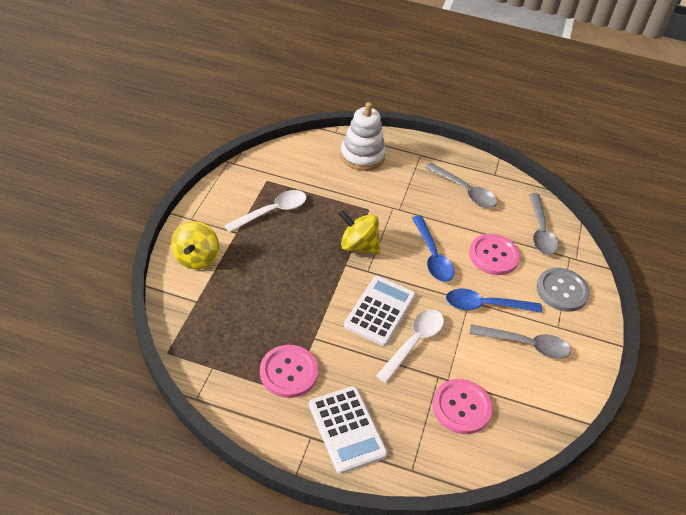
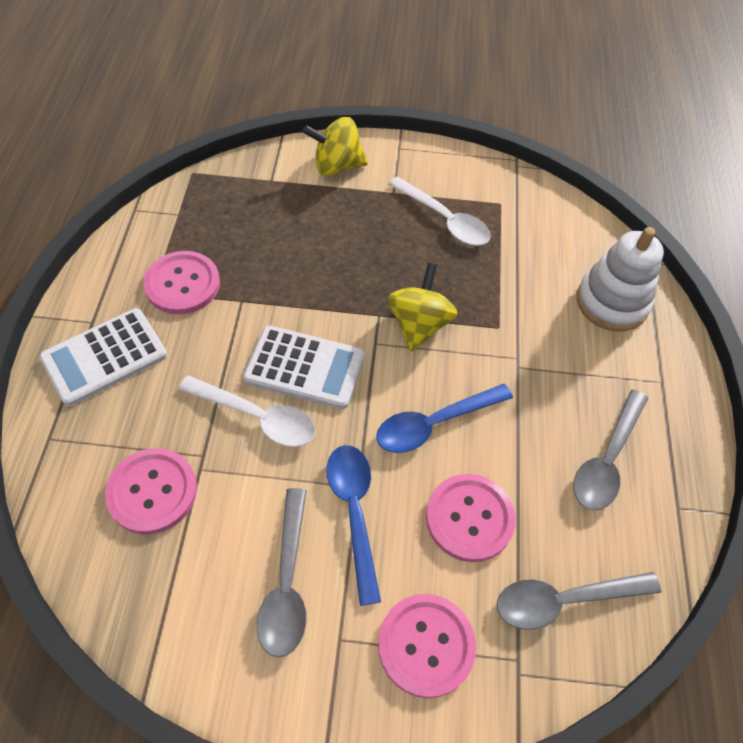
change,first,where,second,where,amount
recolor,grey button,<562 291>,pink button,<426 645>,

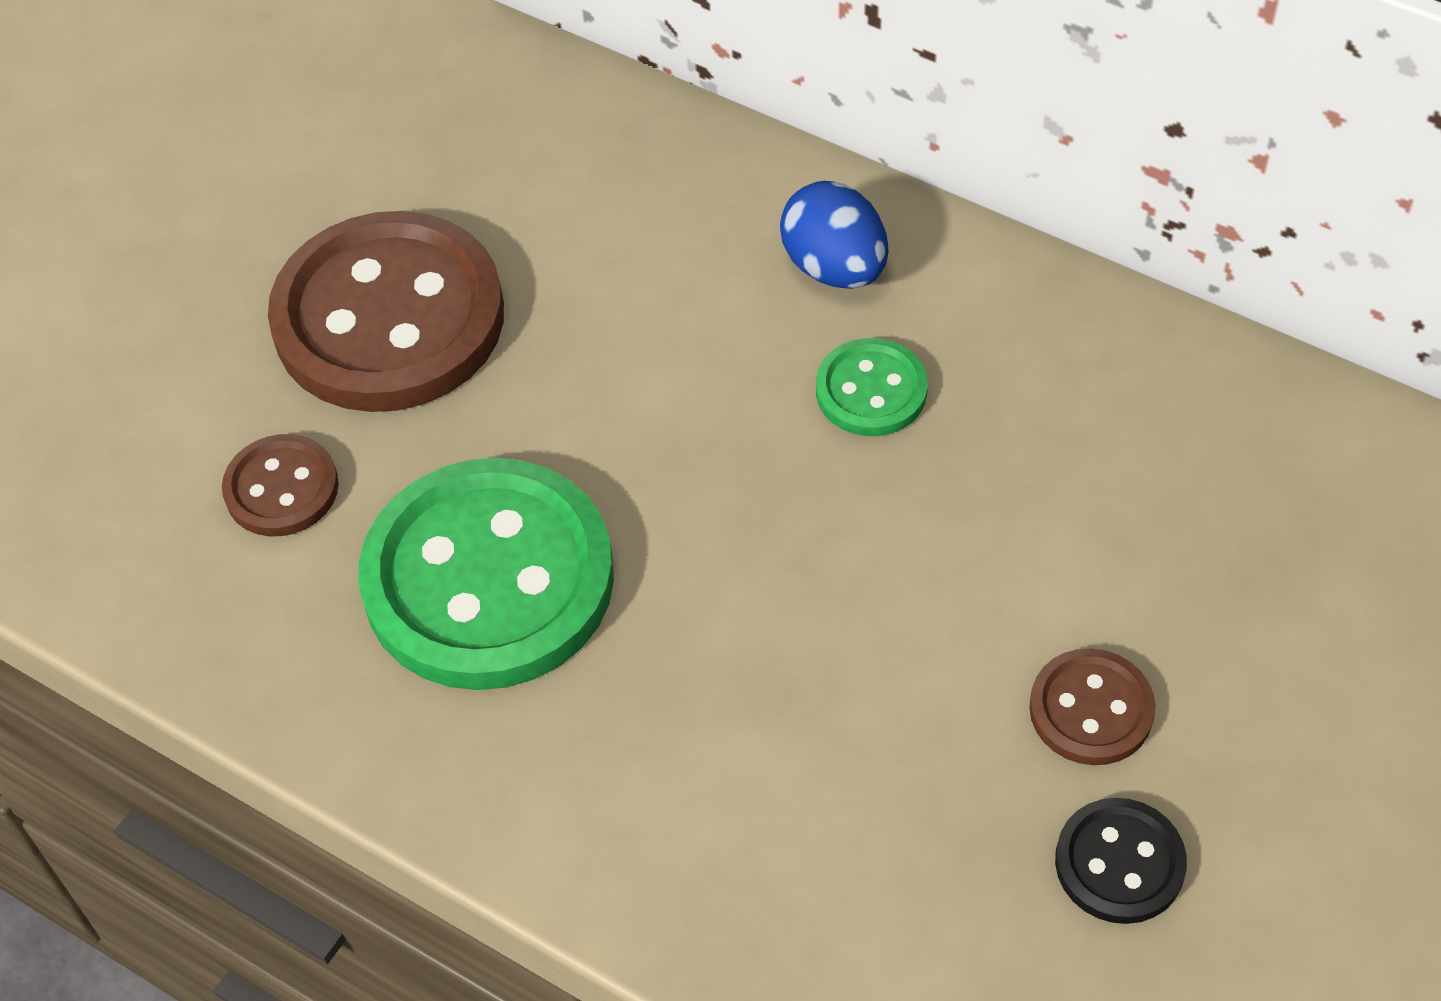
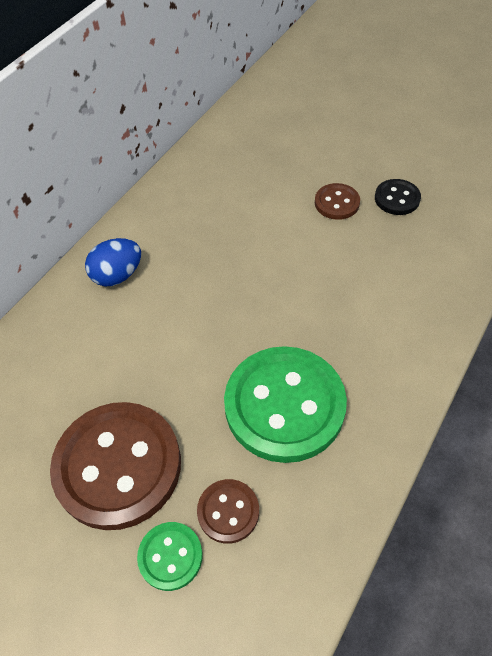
change,first,where,second,where,amount
move,green button,<871 391>,,<170 556>,

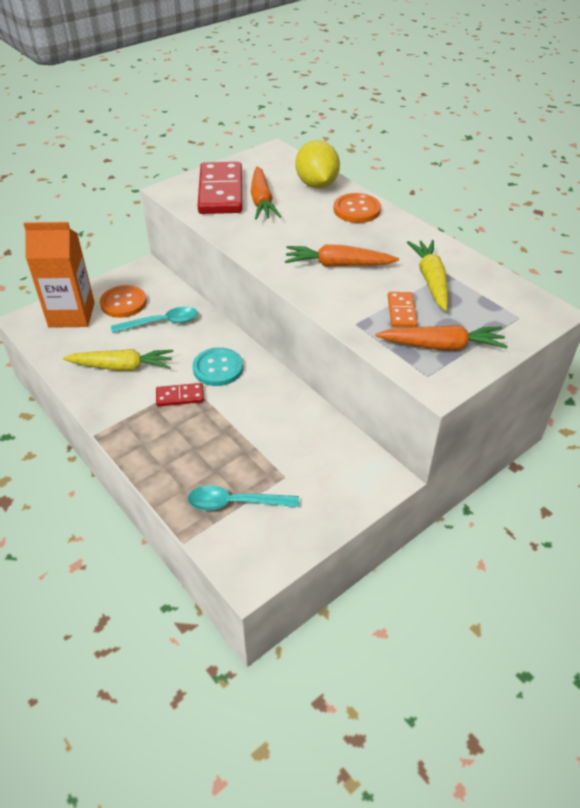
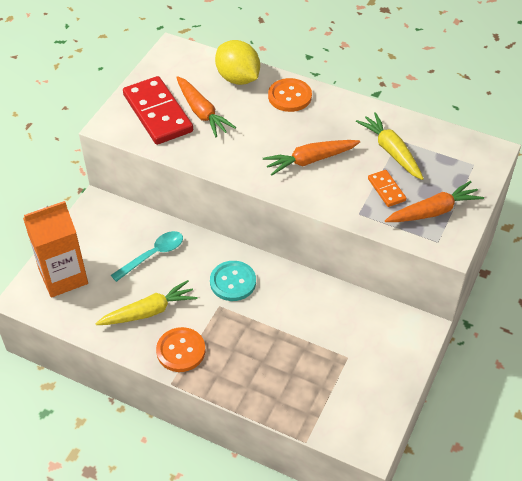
change,first,where,second,where,amount
move,orange button,<123 303>,,<181 351>,
delete,red domino,<180 396>,,,
delete,turquoise spoon,<235 503>,,,

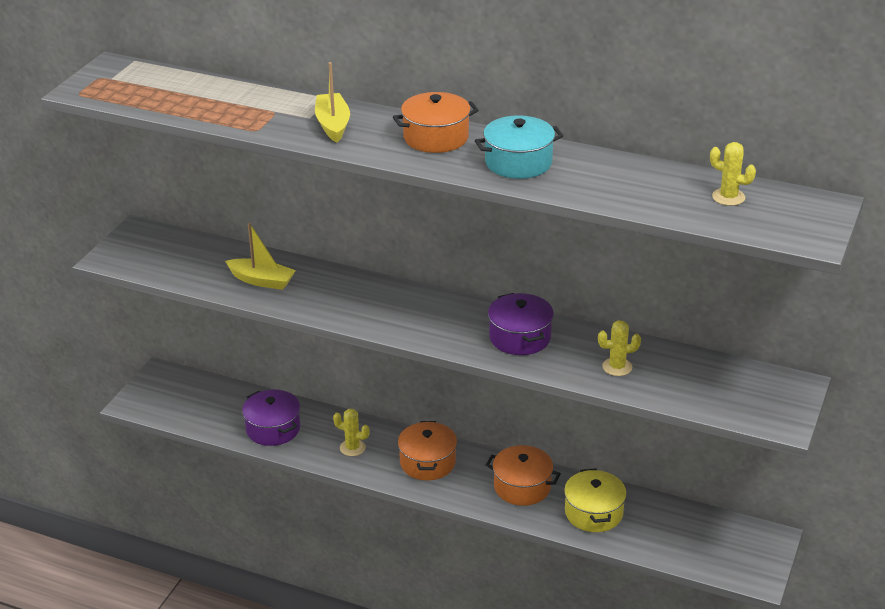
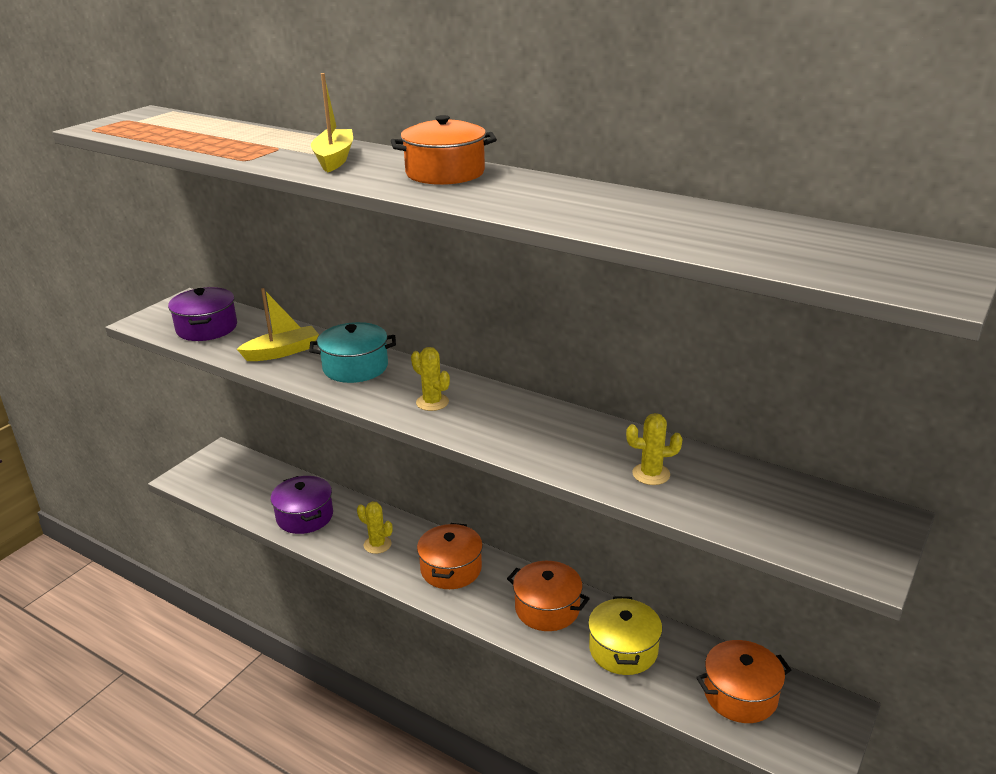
change,first,where,second,where,amount
rotate,yellow boat,<262 280>,,<282 352>,60 degrees counterclockwise
move,turquoise pot,<518 162>,,<355 367>,
move,purple pot,<520 337>,,<207 328>,
move,yellow cactus,<728 197>,,<432 402>,
insert,,,orange pot,<740 694>,

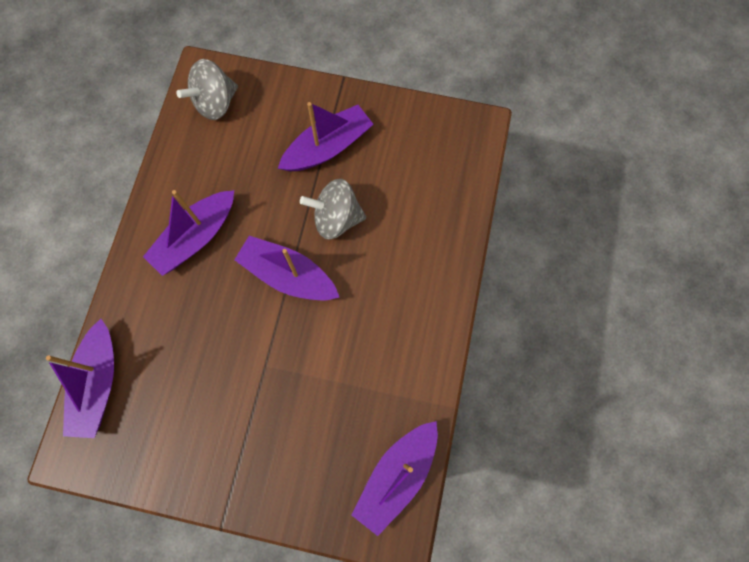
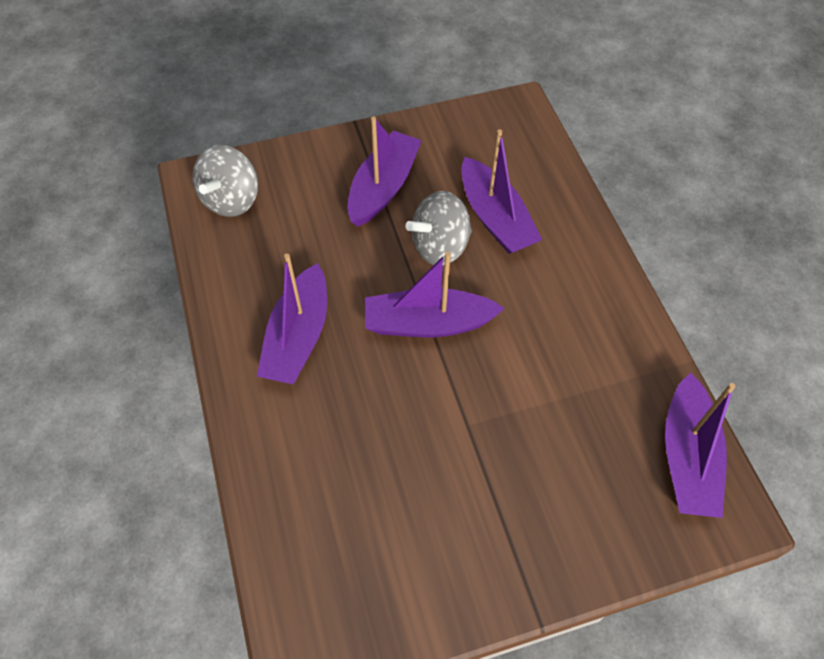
change,first,where,second,where,amount
move,purple boat,<98 383>,,<495 218>,

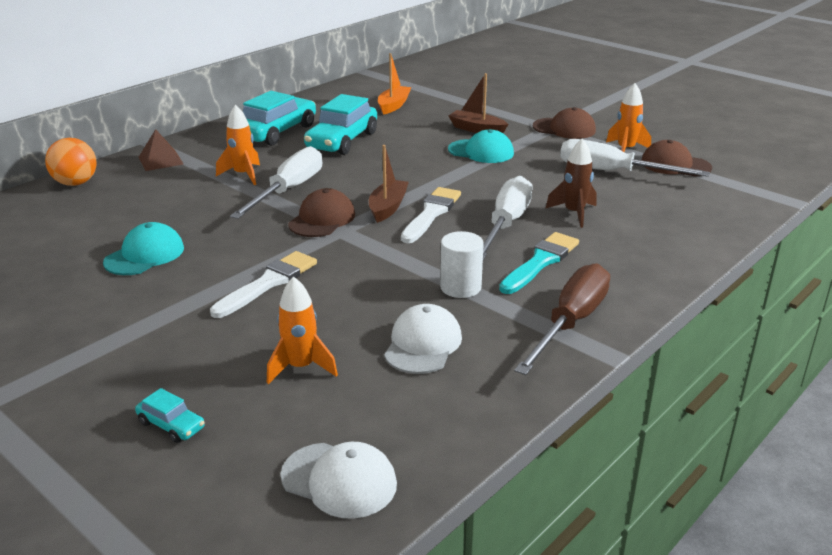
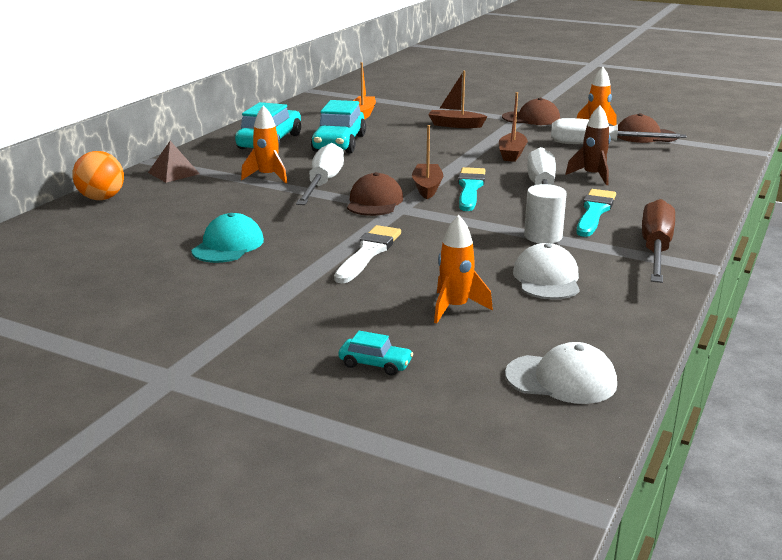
change,first,where,second,where,amount
recolor,white brush,<431 213>,turquoise brush,<470 188>,
delete,turquoise cap,<481 151>,,,
insert,,,brown boat,<512 154>,

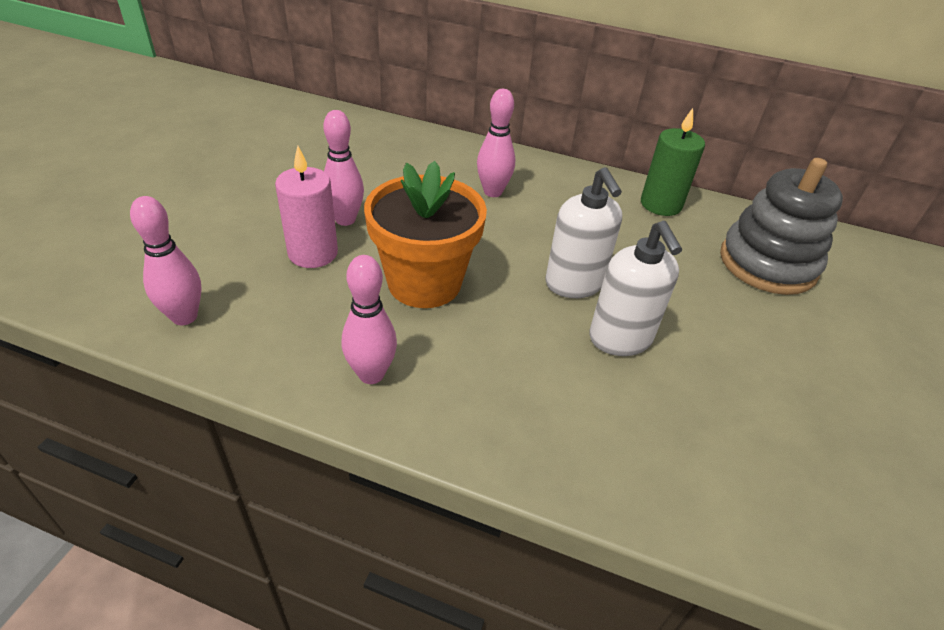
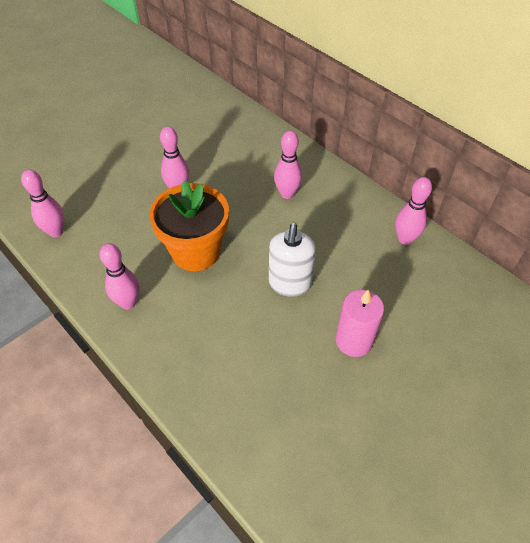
change,first,where,second,where,amount
move,pink candle,<313 253>,,<354 340>,
delete,white soap dispenser,<620 339>,,,
replace,green candle,<661 204>,pink bowling pin,<405 239>,
delete,grey stacking toy,<767 263>,,,

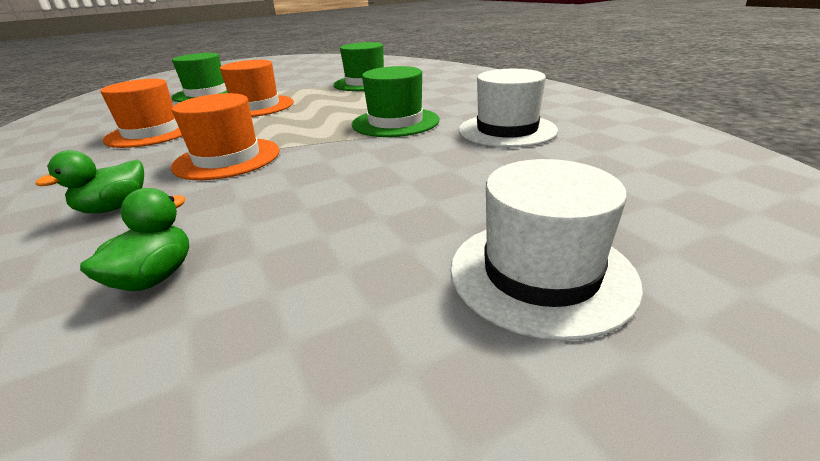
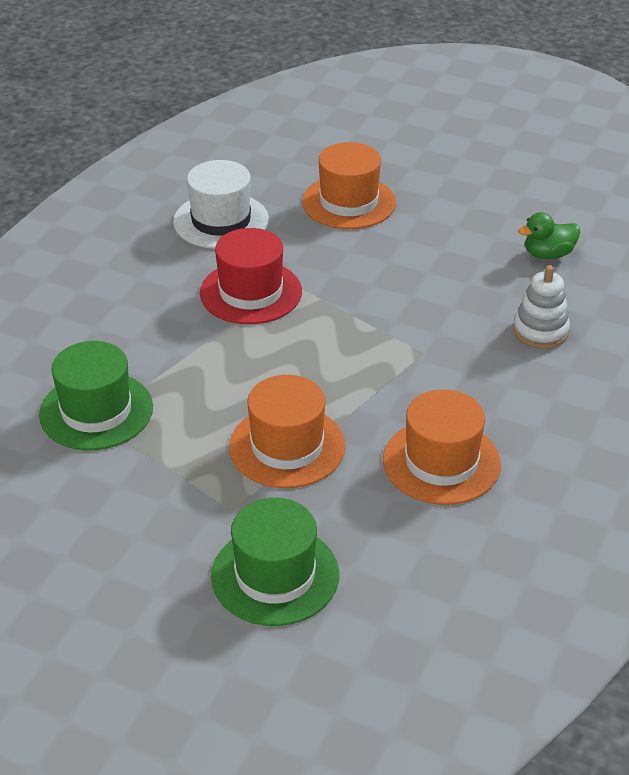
change,first,where,second,where,amount
replace,green duck,<115 207>,white stacking toy,<540 331>,
move,orange hat,<227 158>,,<349 202>,
recolor,green hat,<395 122>,red hat,<251 292>,
delete,white hat,<541 273>,,,

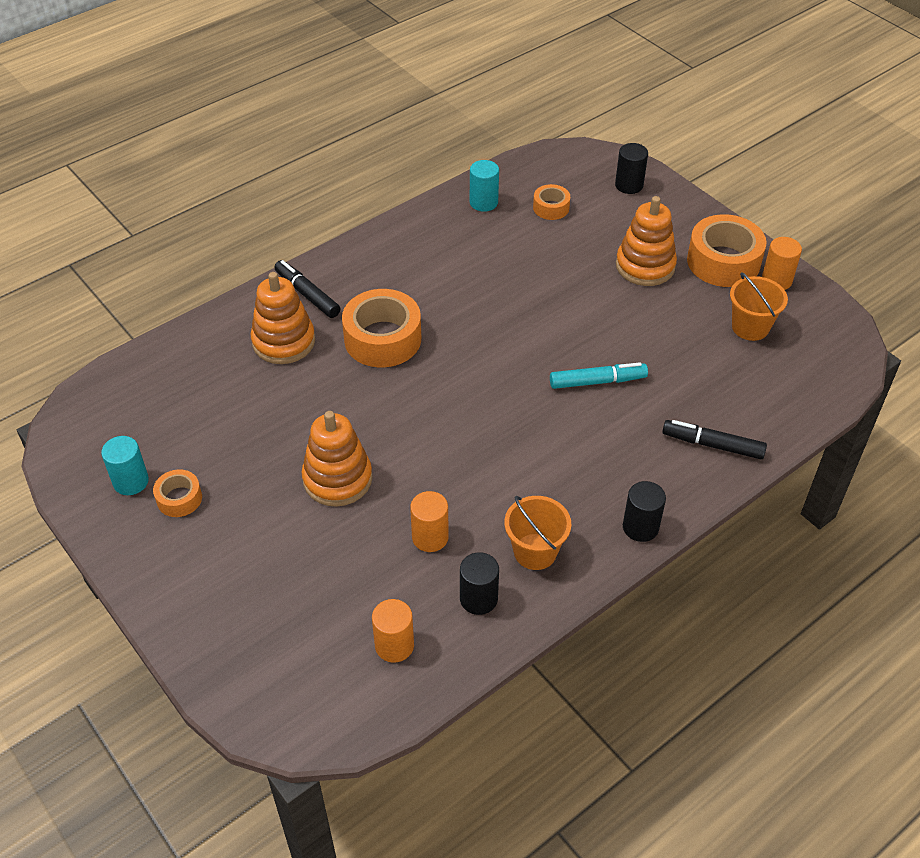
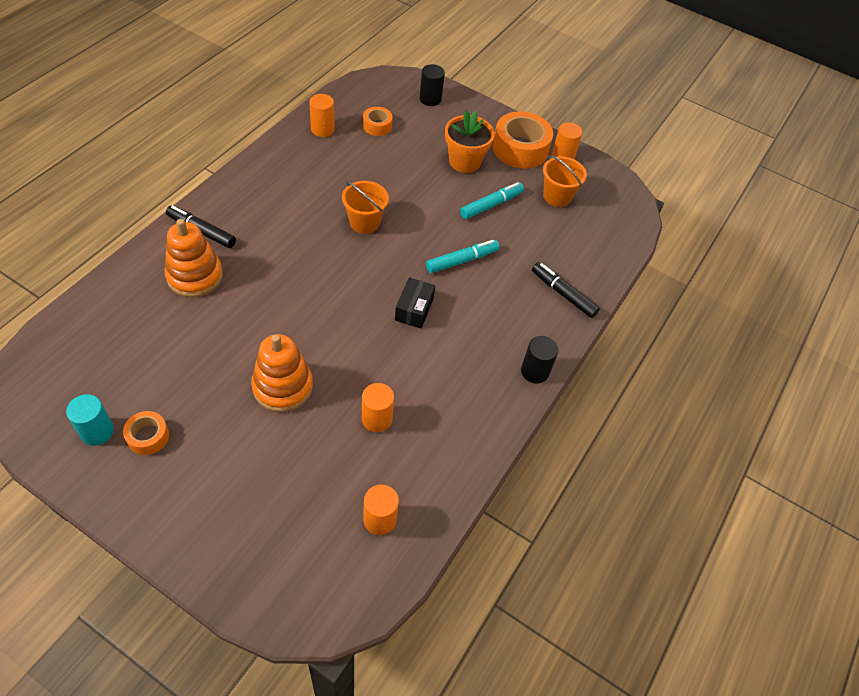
change,first,where,second,where,amount
delete,orange tape,<382 339>,,,
delete,black cylinder,<478 599>,,,
recolor,turquoise cylinder,<483 202>,orange cylinder,<322 129>,
move,orange bucket,<535 551>,,<364 222>,
replace,orange stacking toy,<645 266>,orange flower pot,<465 161>,
rotate,black marker,<712 445>,,<563 294>,45 degrees clockwise
insert,,,black box,<414 309>,
insert,,,turquoise marker,<491 205>,

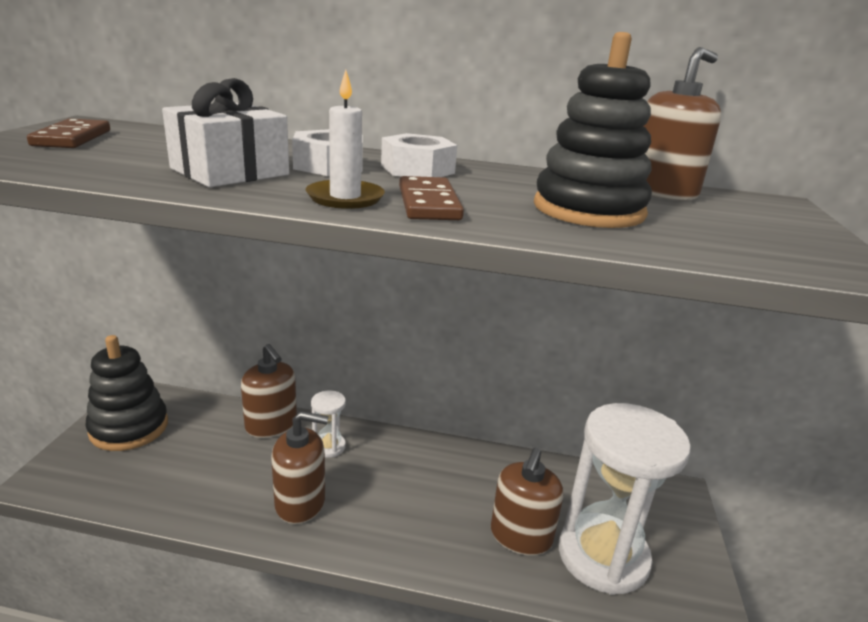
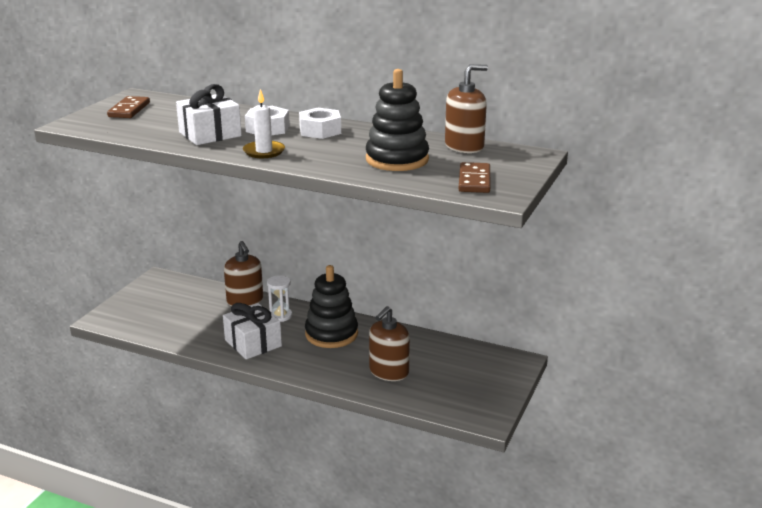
change,first,where,second,where,amount
move,black stacking toy,<129 428>,,<331 334>,
replace,brown soap dispenser,<300 502>,white gift,<253 343>,
move,brown domino,<429 203>,,<474 180>,
delete,white hourglass,<603 556>,,,

